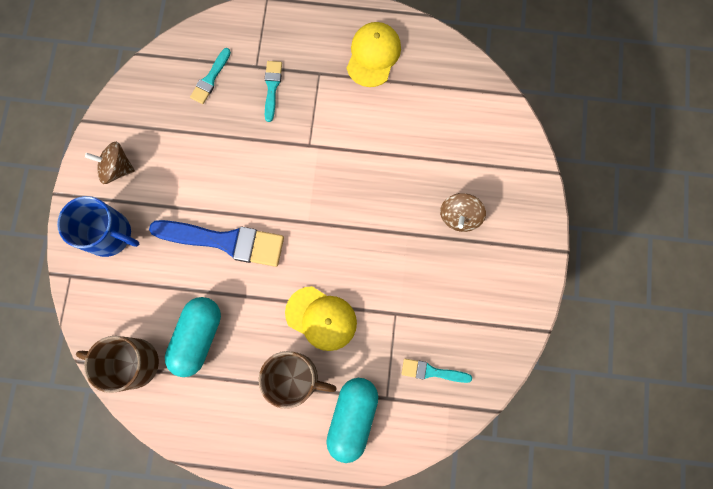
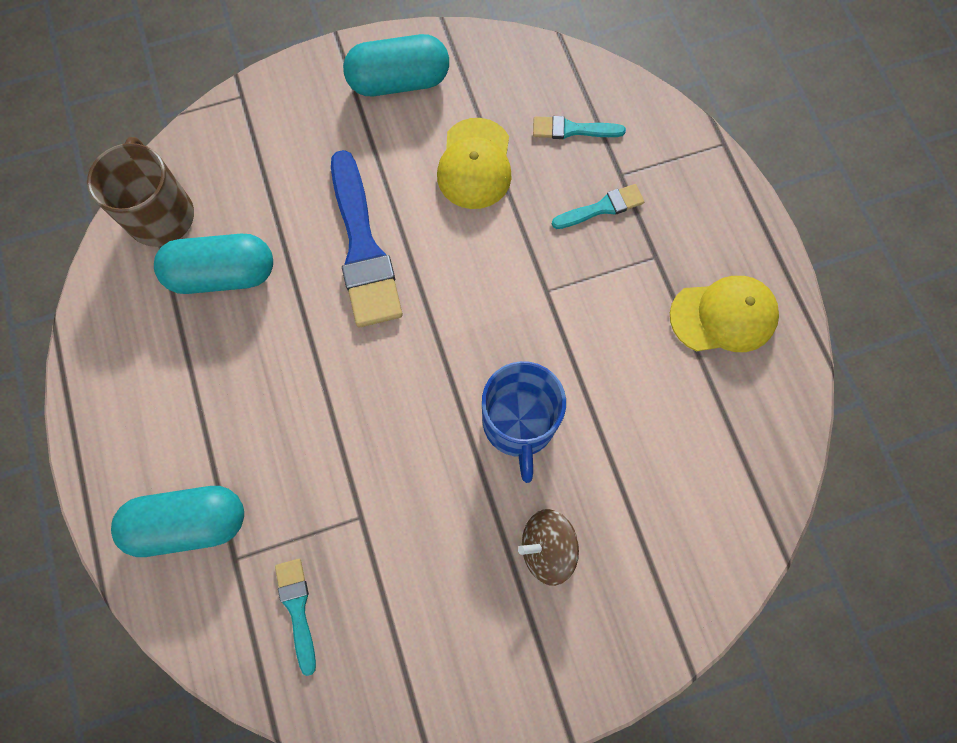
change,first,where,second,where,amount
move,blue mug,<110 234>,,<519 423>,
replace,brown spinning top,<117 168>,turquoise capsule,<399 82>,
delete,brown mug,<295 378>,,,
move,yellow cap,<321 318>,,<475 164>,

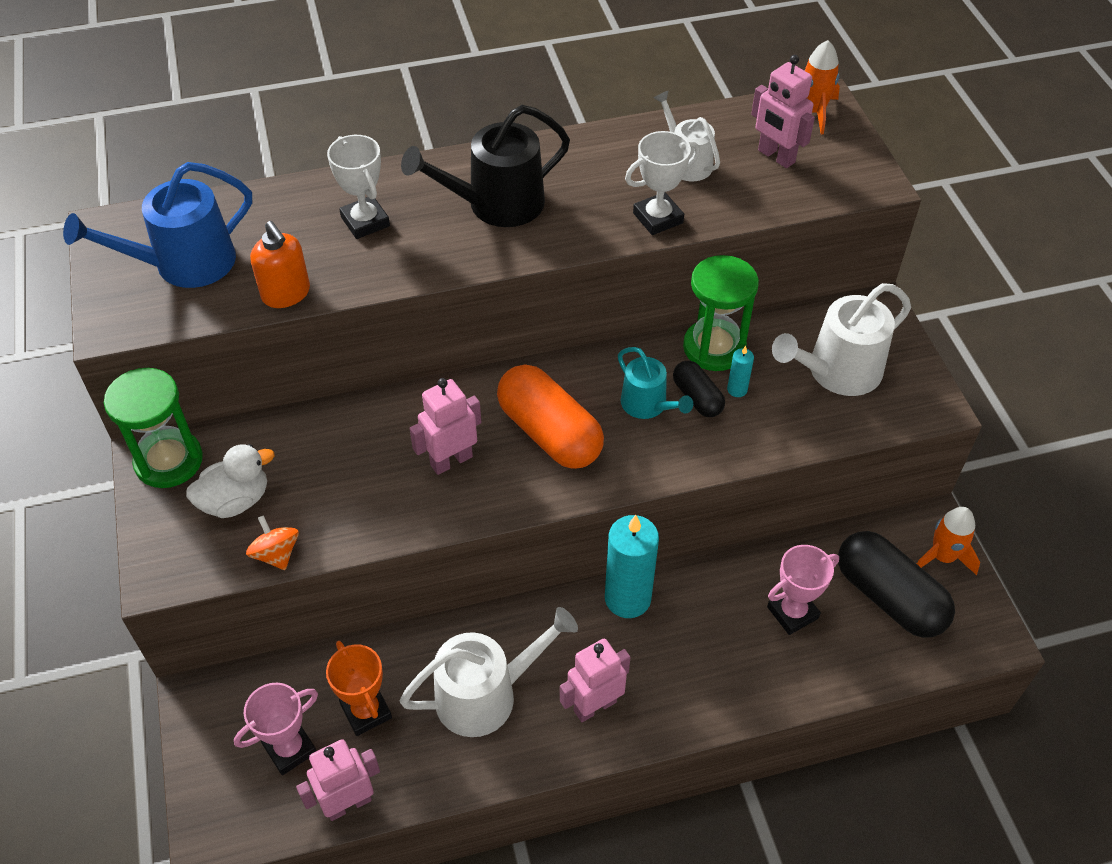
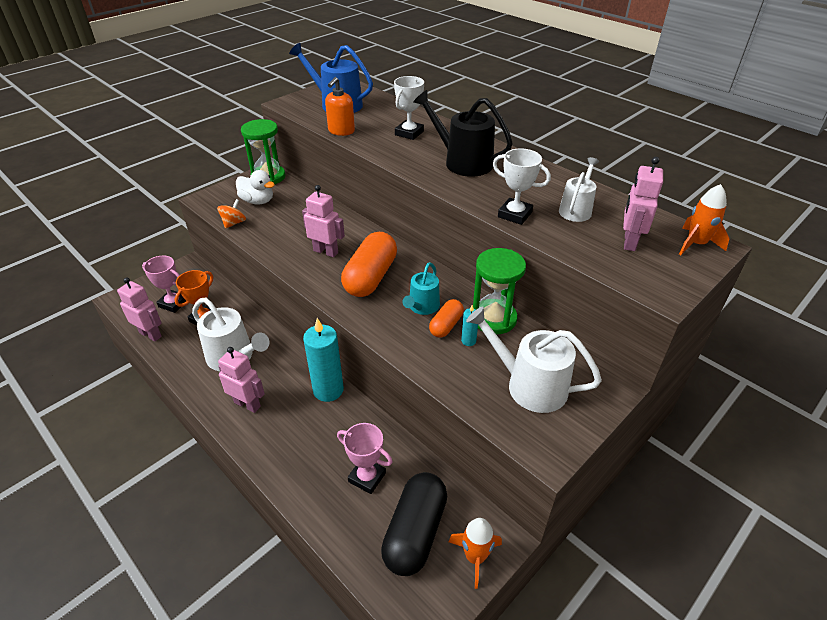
change,first,where,second,where,amount
recolor,black capsule,<697 398>,orange capsule,<446 325>,

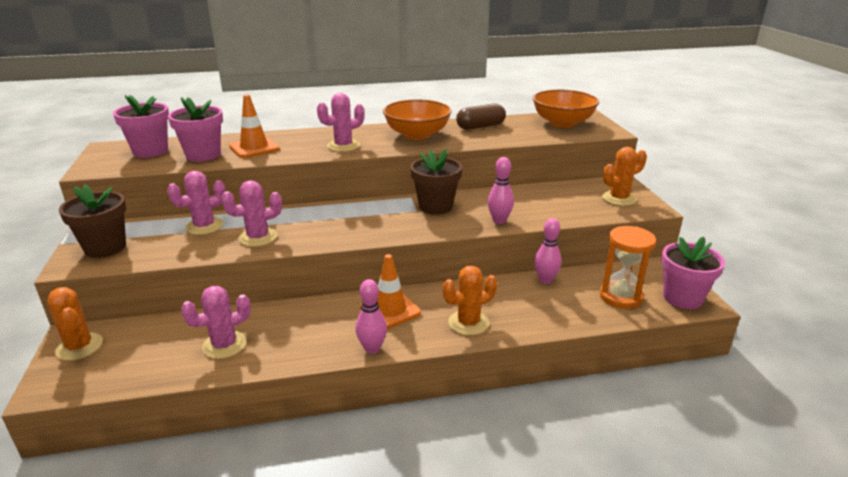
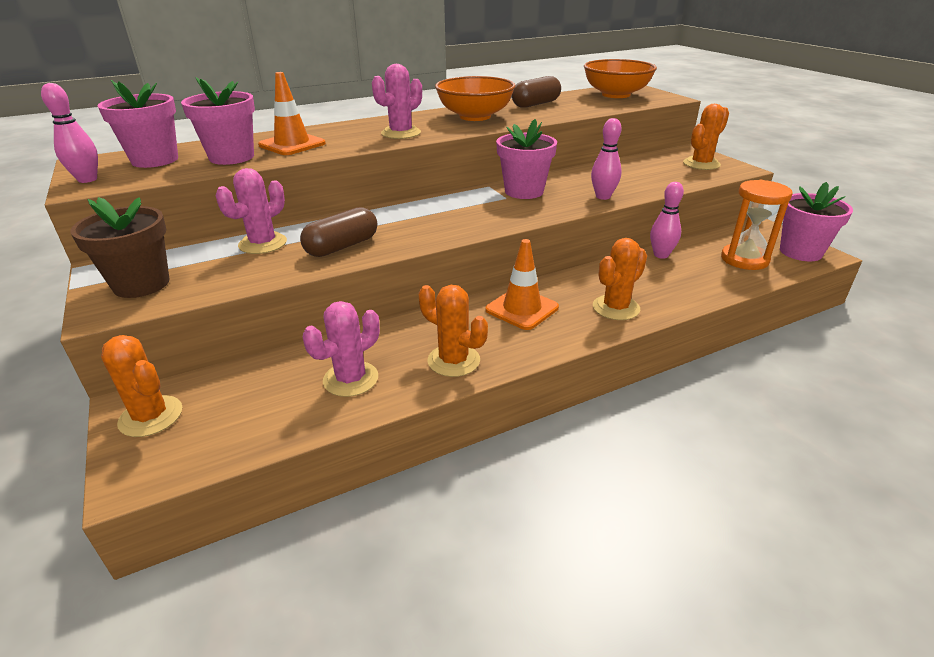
change,first,where,second,where,amount
replace,pink cactus,<258 237>,brown capsule,<342 246>,
move,pink bowling pin,<372 348>,,<87 179>,
recolor,brown flower pot,<435 206>,pink flower pot,<524 191>,
insert,,,orange cactus,<453 360>,

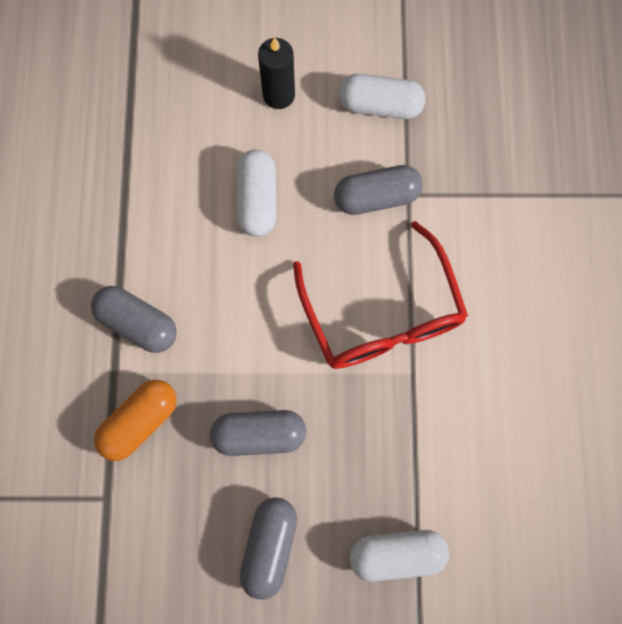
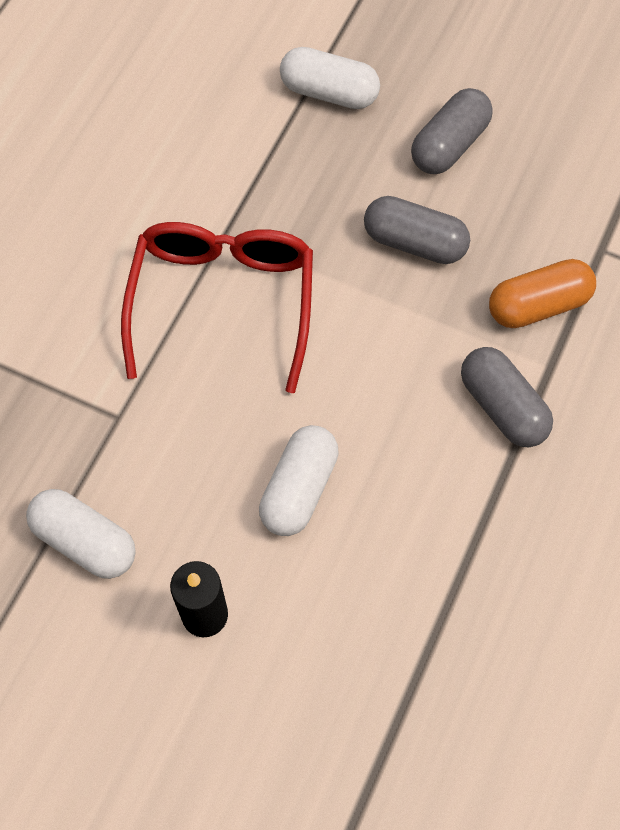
change,first,where,second,where,amount
delete,grey capsule,<376 197>,,,

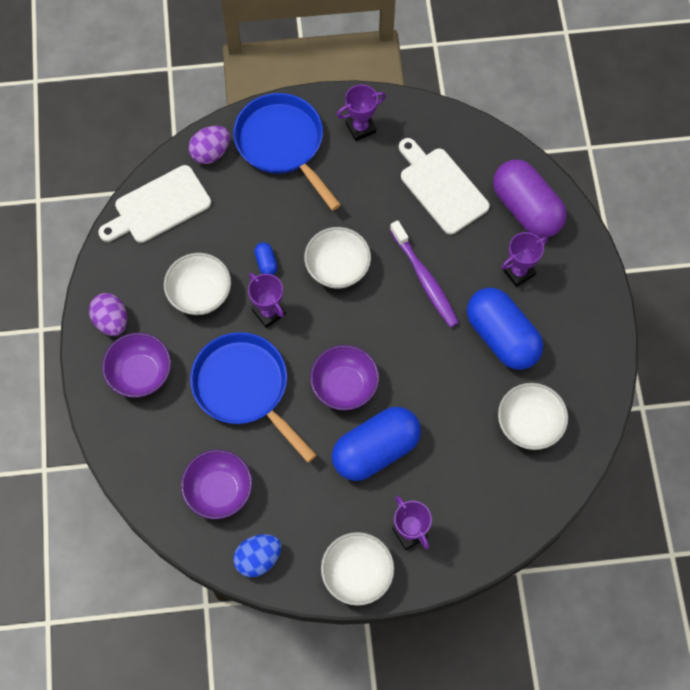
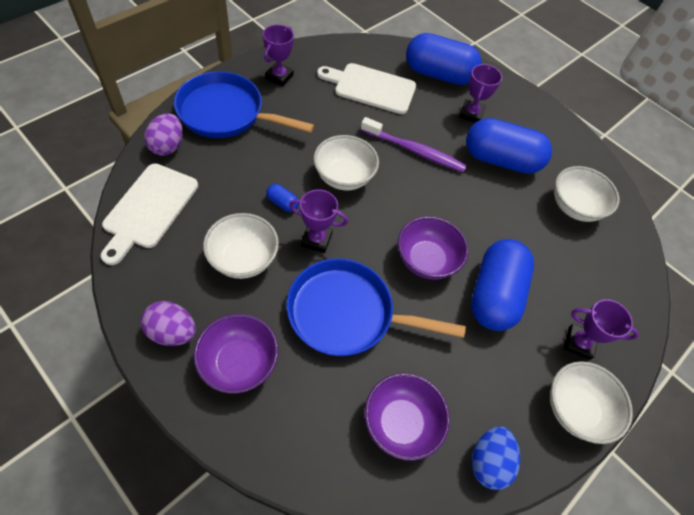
change,first,where,second,where,amount
recolor,purple capsule,<526 209>,blue capsule,<438 74>,

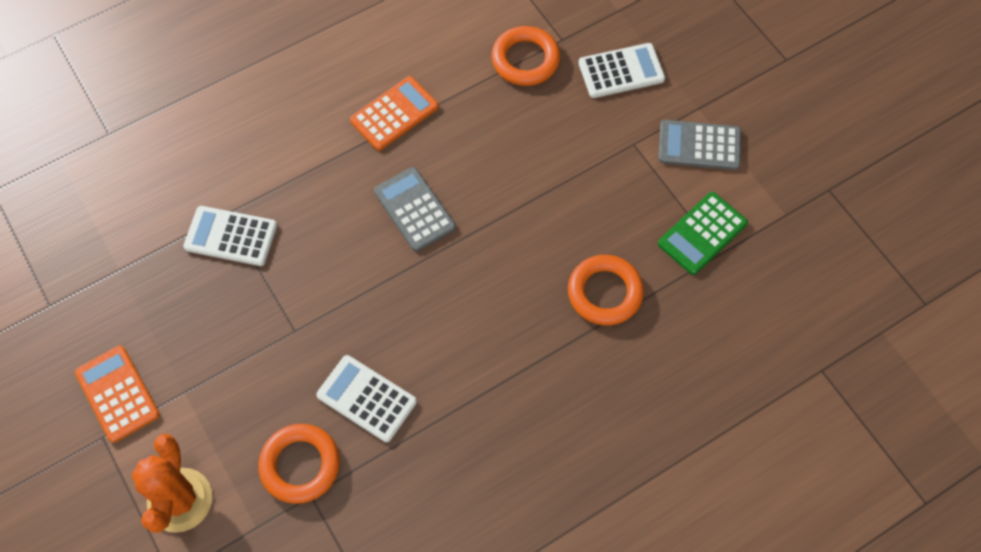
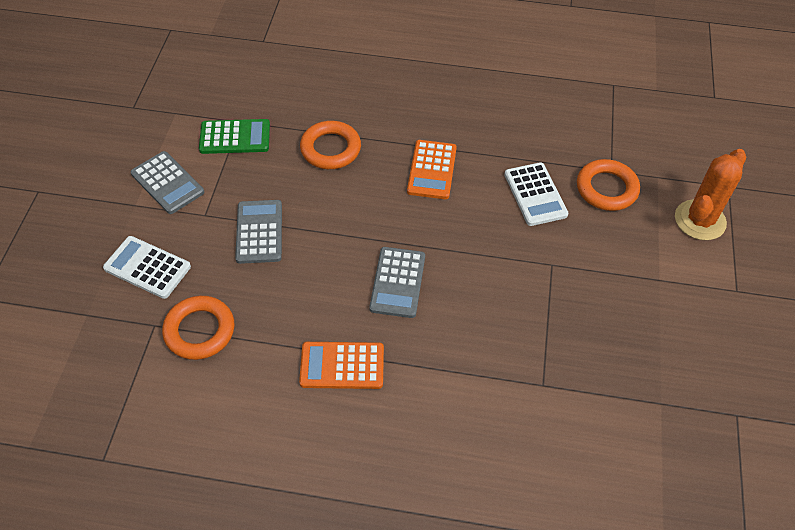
change,first,where,second,where,amount
move,orange calculator,<117 394>,,<432 170>,
delete,white calculator,<231 236>,,,
insert,,,grey calculator,<259 232>,

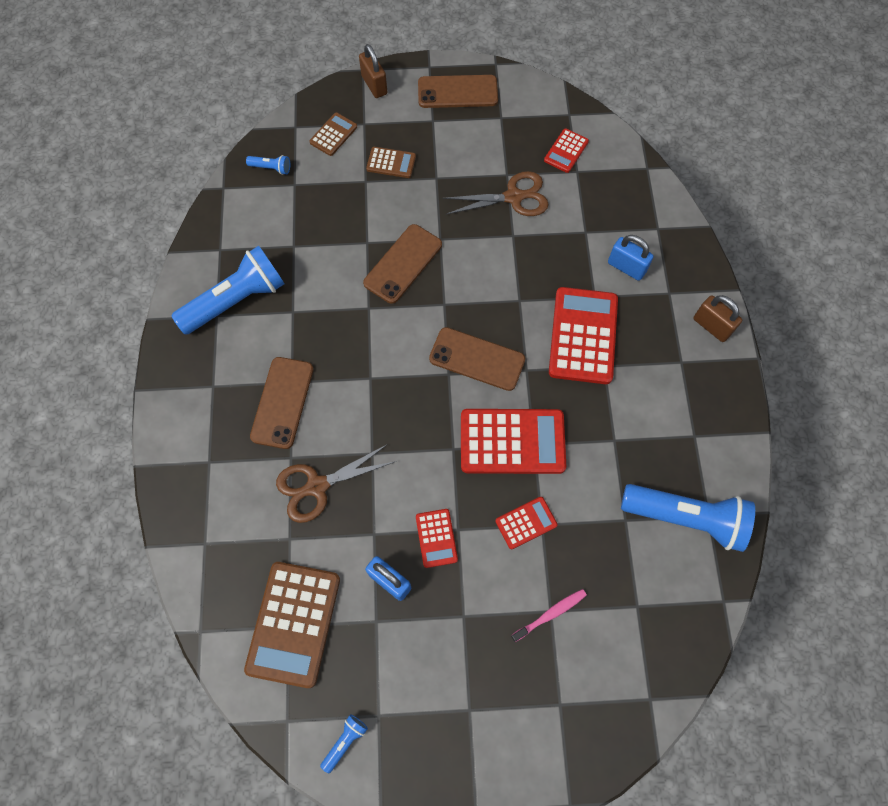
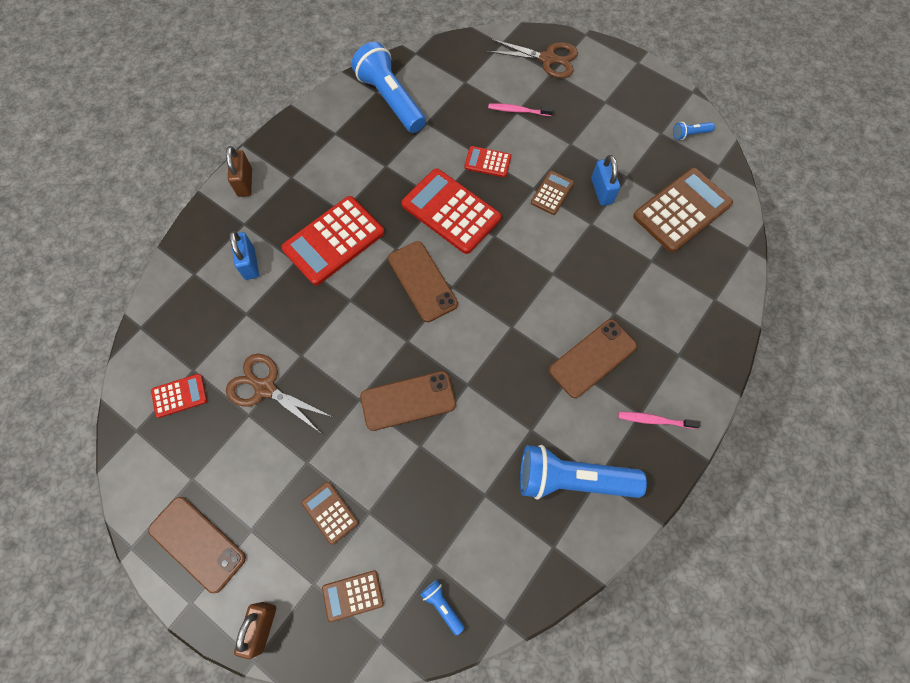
change,first,where,second,where,amount
move,brown scissors,<317 486>,,<548 59>,
recolor,red calculator,<436 538>,brown calculator,<552 193>,
insert,,,pink toothbrush,<654 420>,

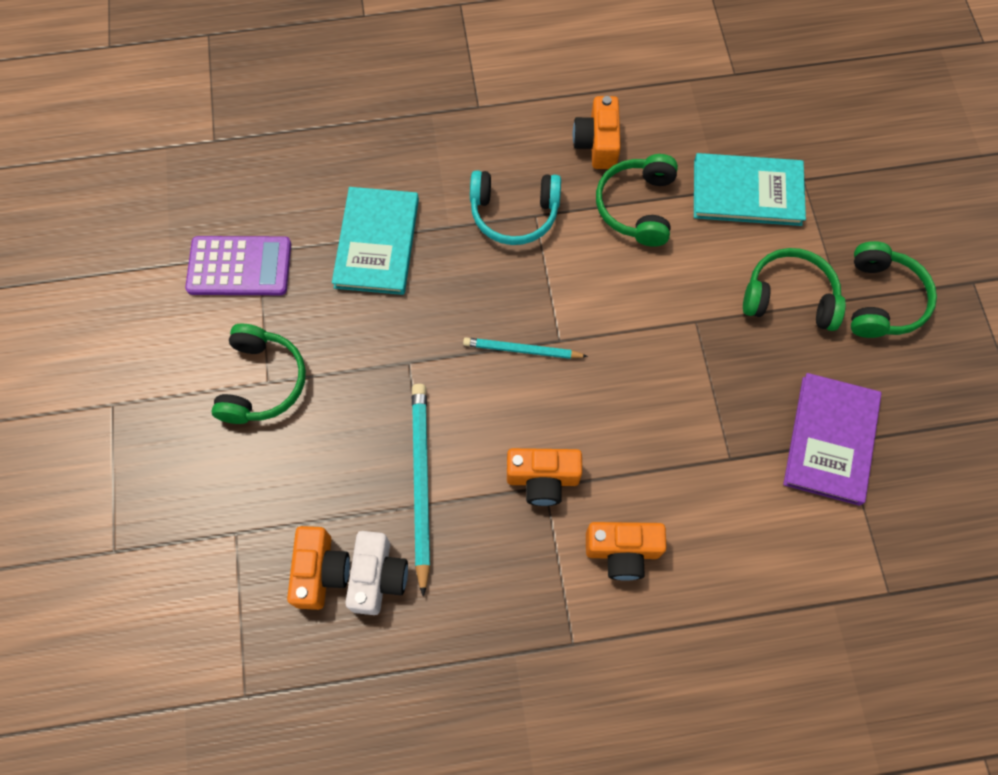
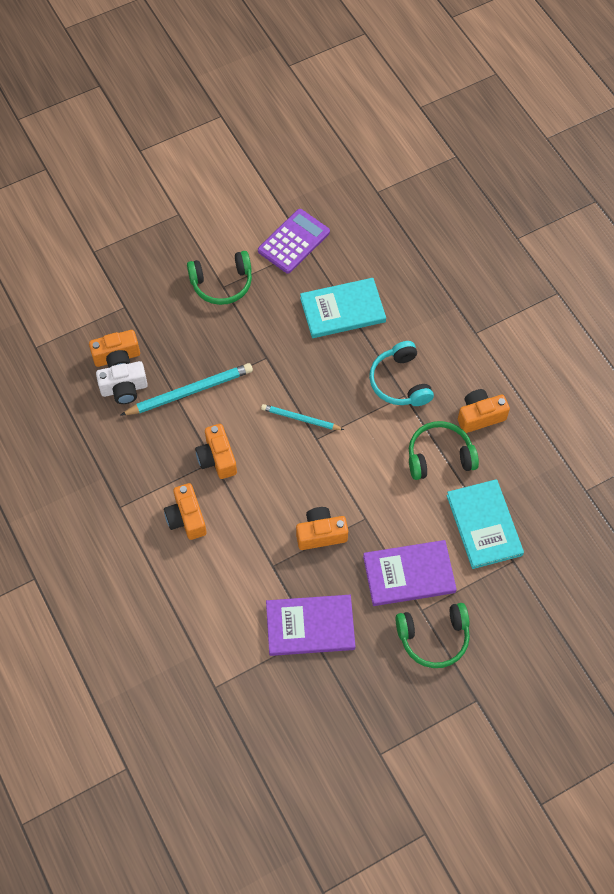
change,first,where,second,where,amount
rotate,purple calculator,<239 266>,,<293 241>,120 degrees counterclockwise
rotate,turquoise pencil,<522 350>,,<300 419>,60 degrees counterclockwise
replace,green headphones,<789 298>,purple book,<409 574>,
insert,,,orange camera,<321 534>,

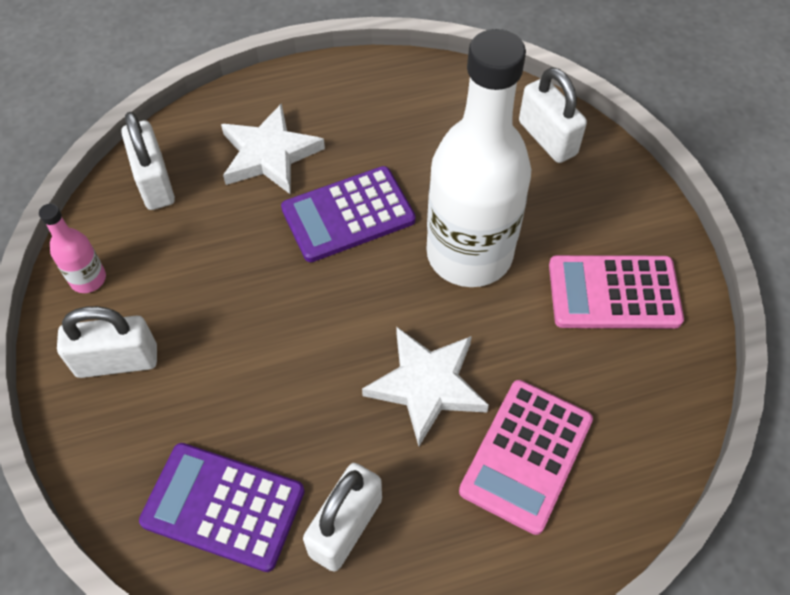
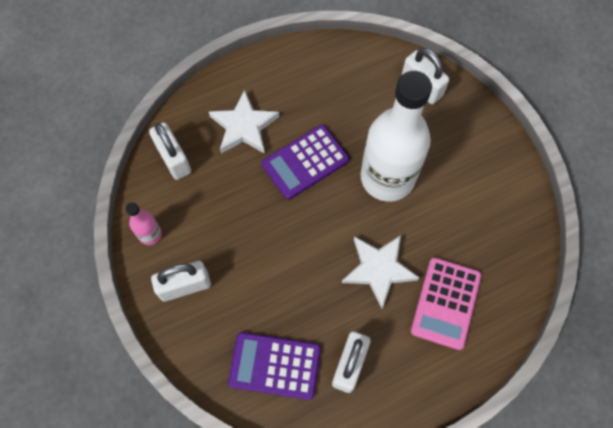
change,first,where,second,where,amount
delete,pink calculator,<614 293>,,,

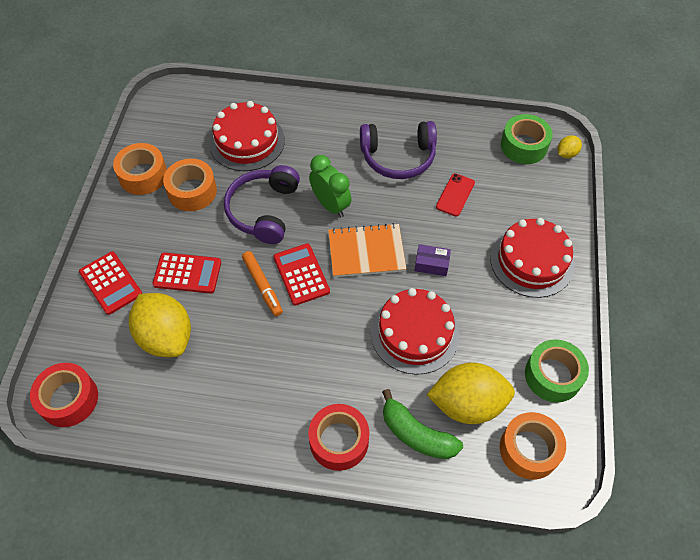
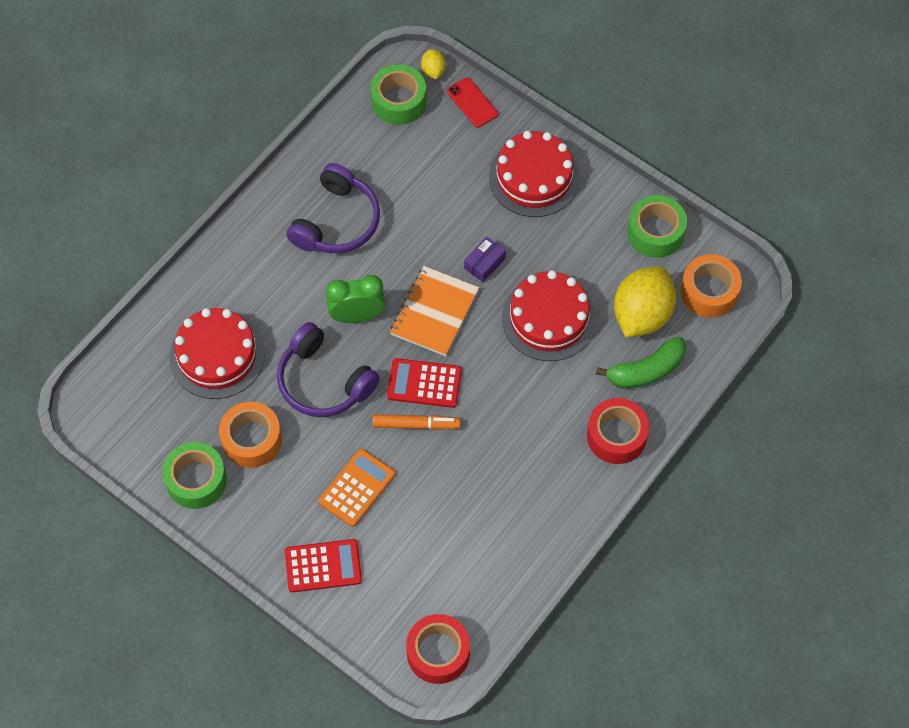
change,first,where,second,where,amount
recolor,orange tape,<143 175>,green tape,<196 480>,
delete,yellow lemon,<166 337>,,,
recolor,red calculator,<187 273>,orange calculator,<357 488>,
move,red phone,<455 195>,,<472 103>,

